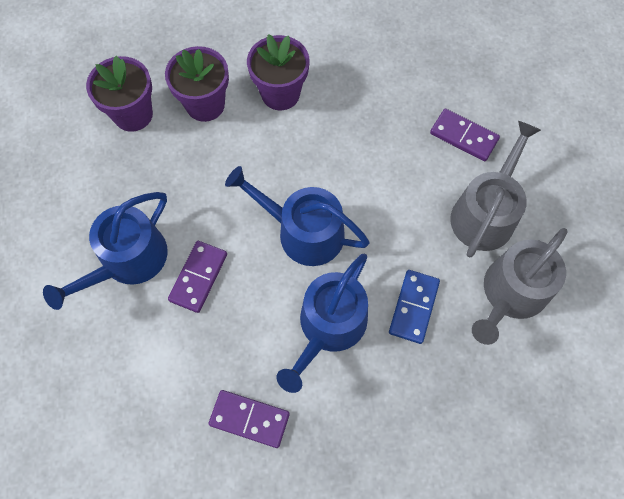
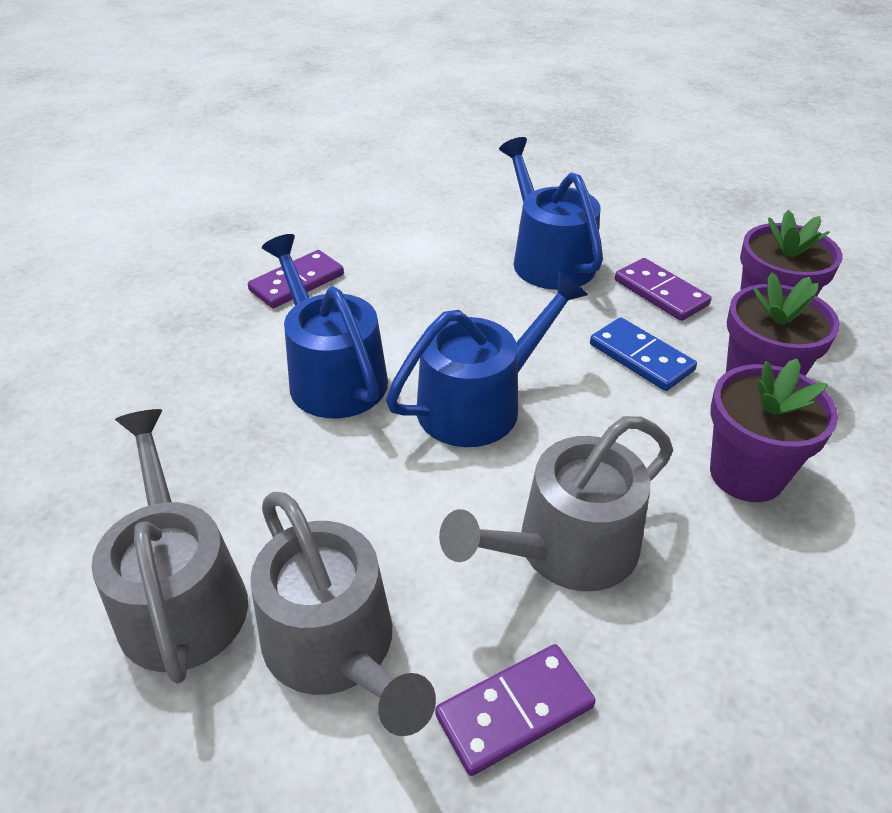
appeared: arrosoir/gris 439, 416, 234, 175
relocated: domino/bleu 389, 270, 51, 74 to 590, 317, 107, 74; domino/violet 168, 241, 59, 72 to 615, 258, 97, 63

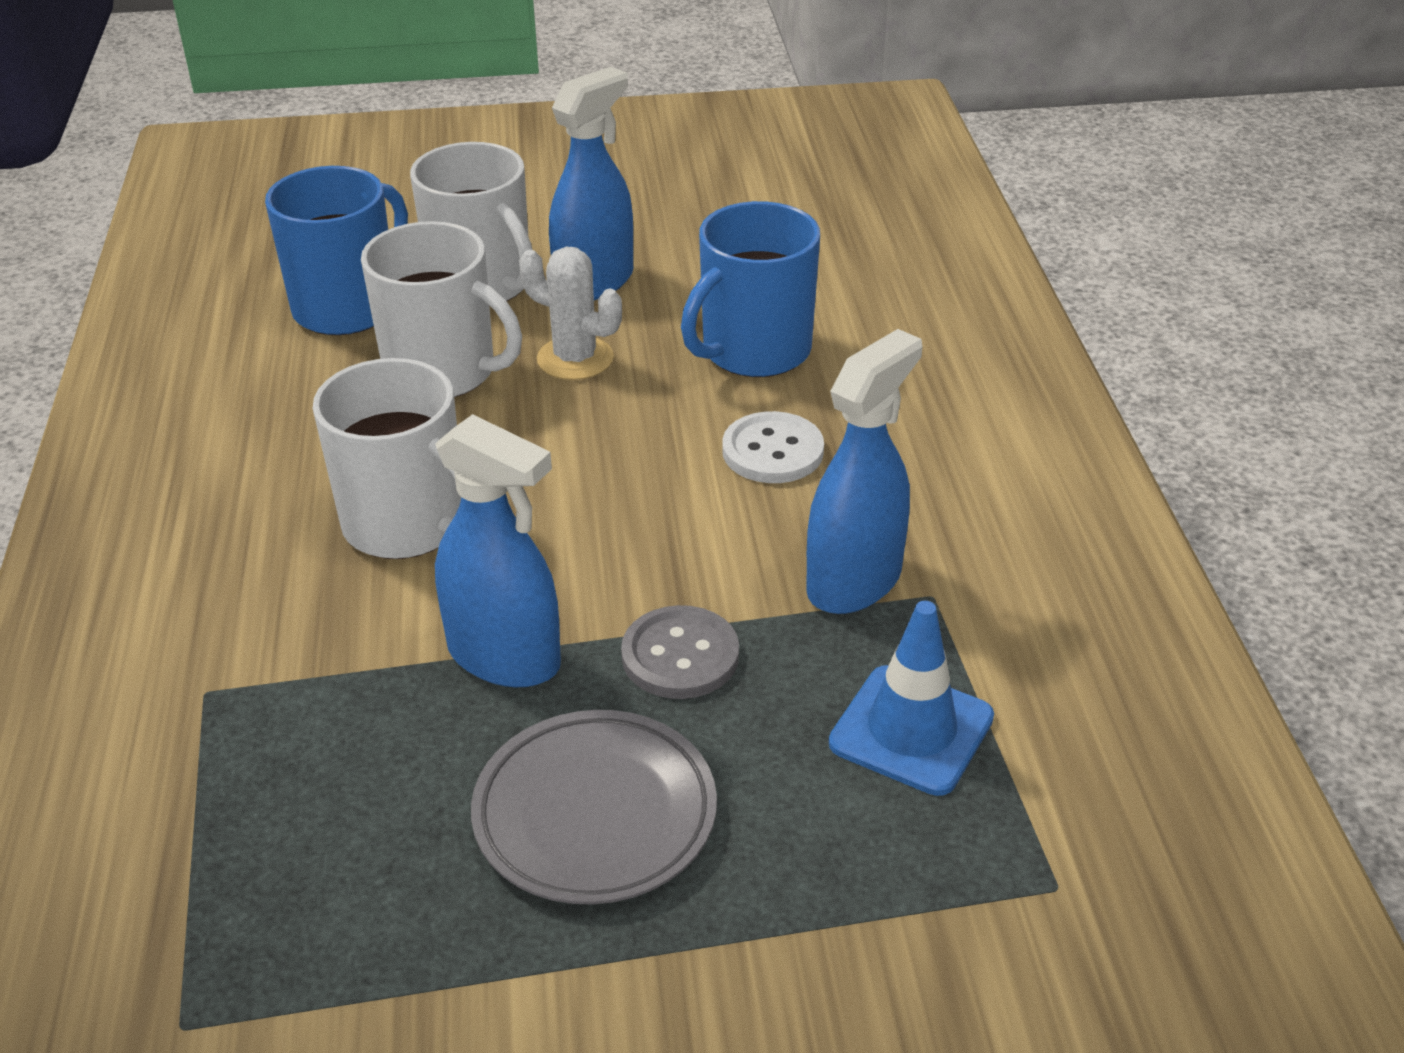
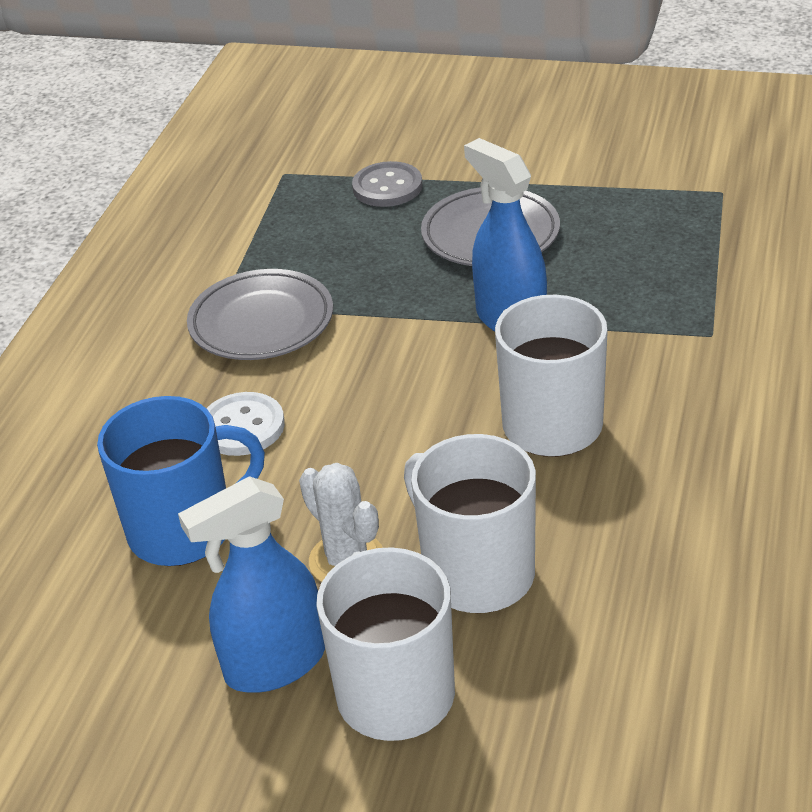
missing: tasse/bleu 265, 166, 143, 169; cône de chantier/bleu 829, 601, 165, 195
relocated: bouton/gris 621, 605, 118, 94 to 352, 161, 70, 46
exchanged: vaporisateur/bleu 806, 329, 116, 285 to assiette/gris 187, 269, 146, 91

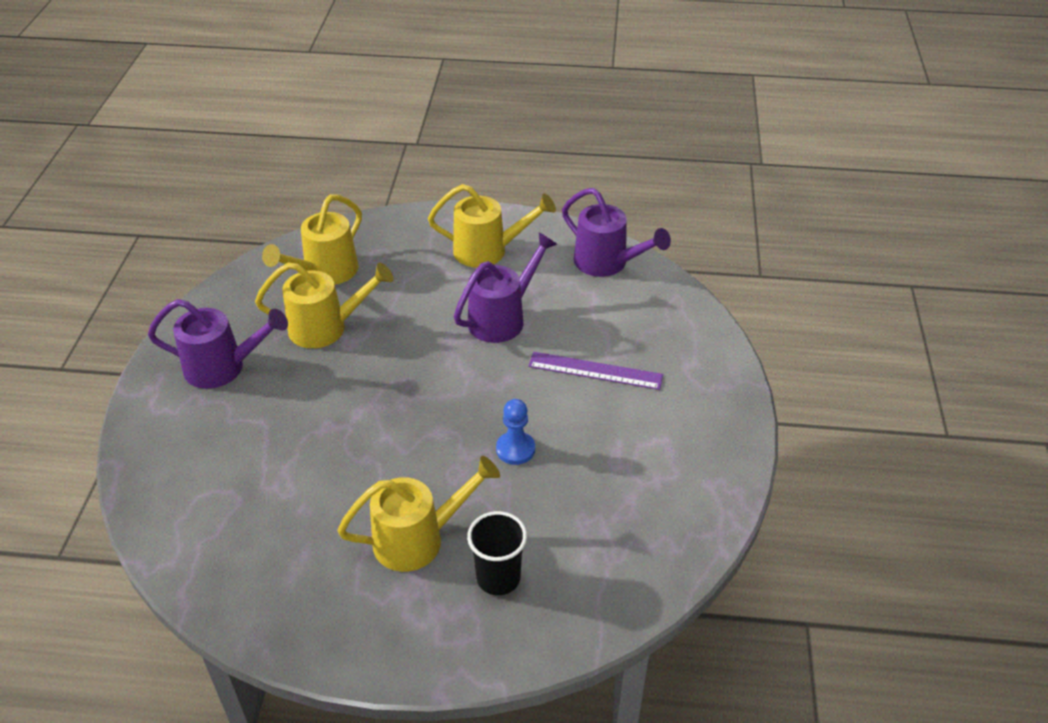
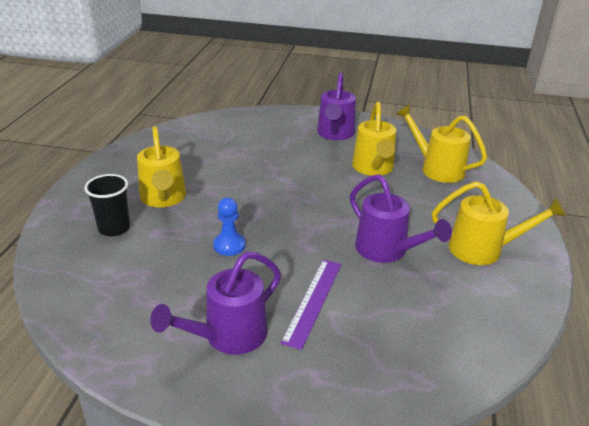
relocated: arrosoir/violet 562, 188, 109, 89 to 150, 251, 131, 104
spun: arrosoir/jaune 428, 184, 128, 84 = 432, 181, 134, 84 90 degrees counterclockwise

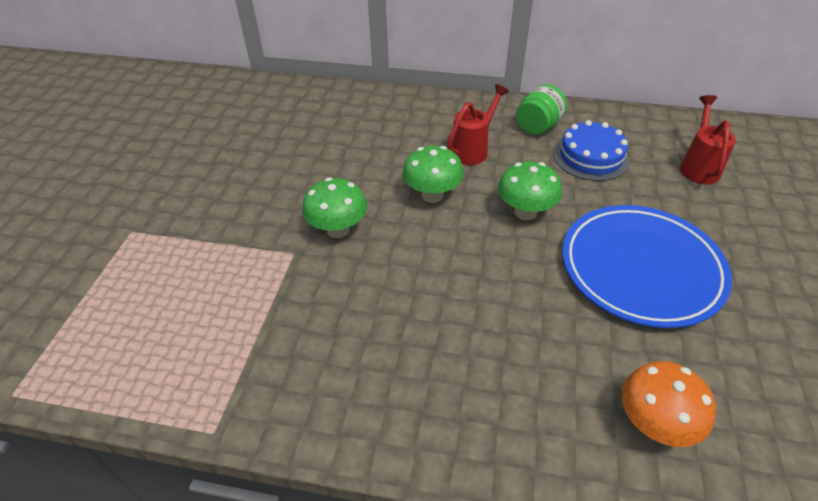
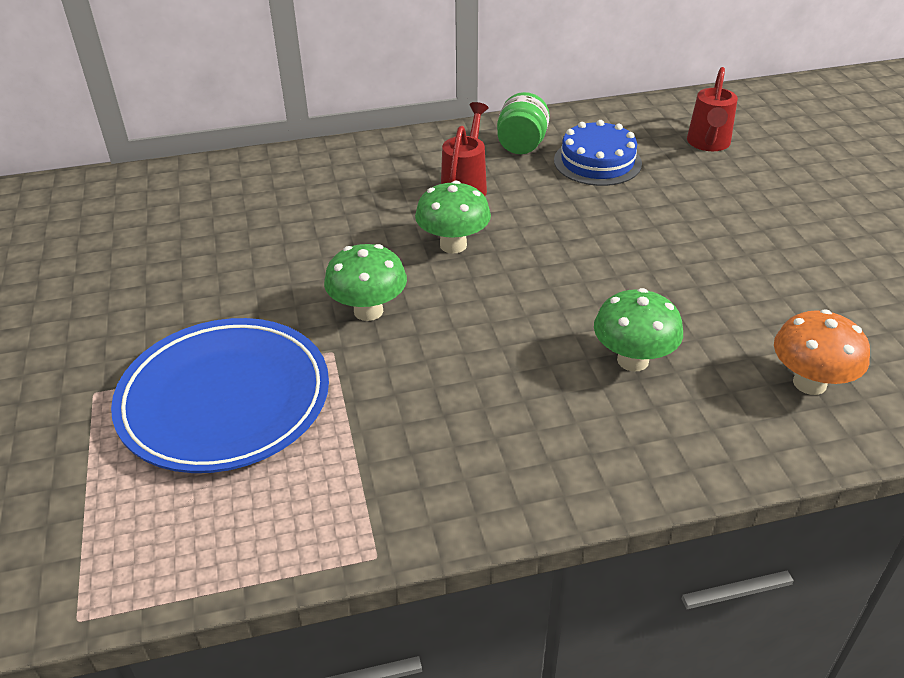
relocated: assiette/bleu 562, 205, 170, 123 to 111, 318, 218, 155; champignon/vert 498, 161, 64, 59 to 594, 288, 89, 84
spun: arrosoir/rouge 680, 95, 56, 89 = 687, 67, 51, 84 150 degrees counterclockwise

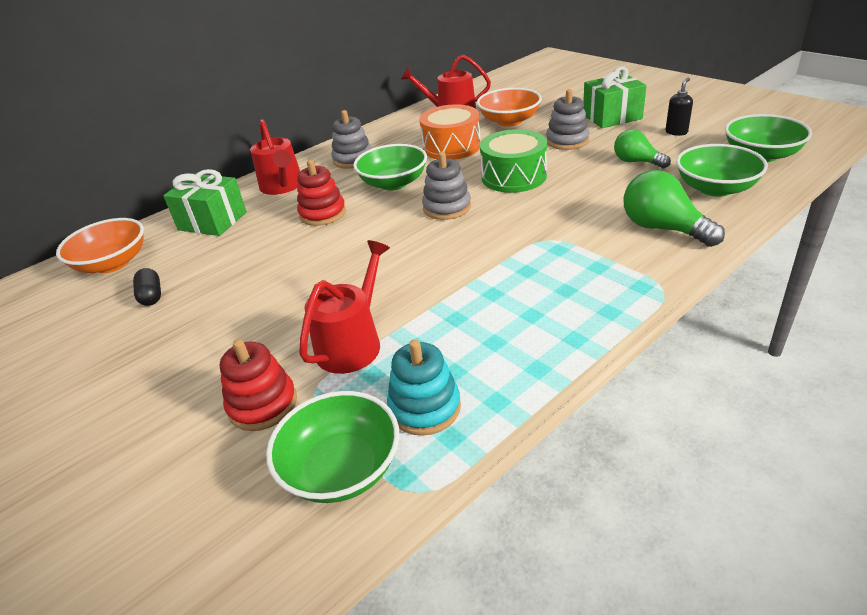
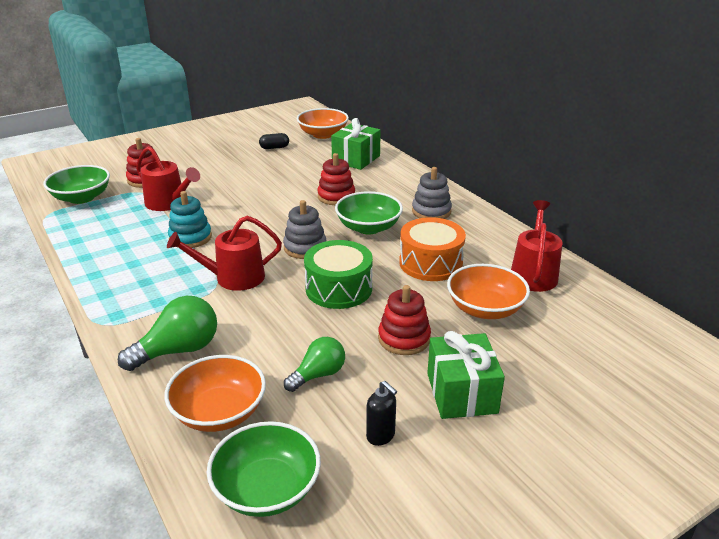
relocated: arrosoir/rouge 250, 119, 50, 76 to 167, 216, 115, 75; jouet à empiler/turquoise 387, 339, 74, 97 to 168, 191, 44, 57
colour: bol/vert 676, 144, 92, 53 to bol/orange 164, 355, 102, 77; jouet à empiler/gris 546, 89, 44, 61 to jouet à empiler/rouge 378, 285, 53, 70

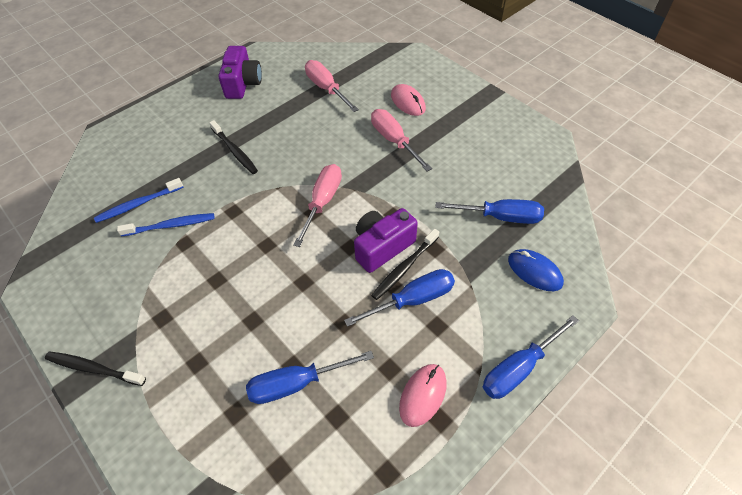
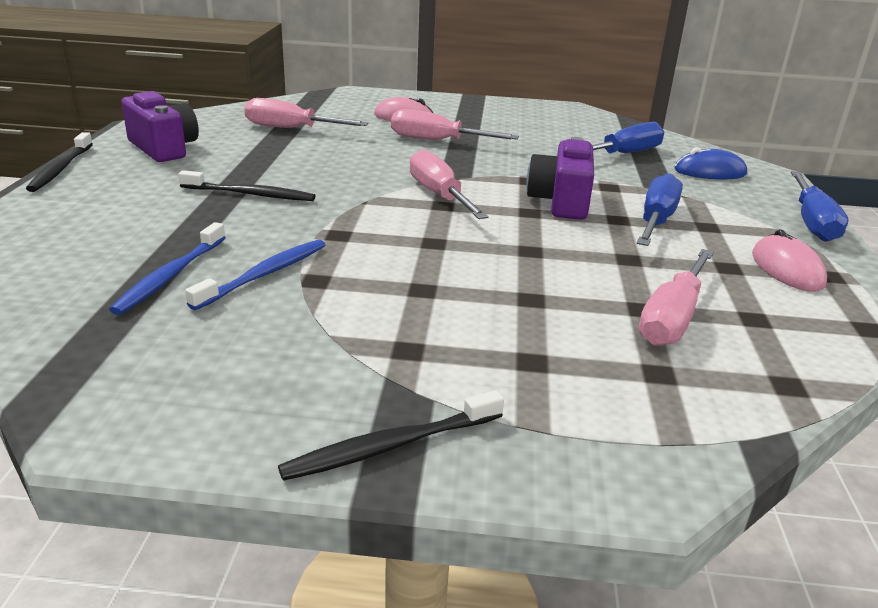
relocated: brosse à dents/noir 371, 228, 68, 72 to 26, 132, 67, 60
colour: tournevis/bleu 246, 351, 128, 53 to tournevis/rose 639, 249, 75, 97

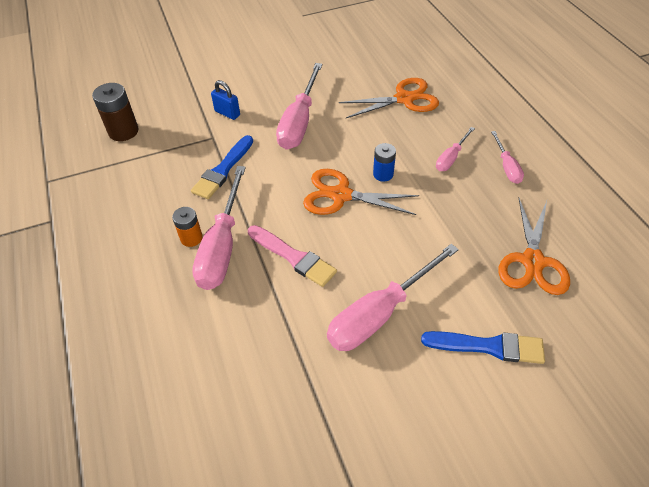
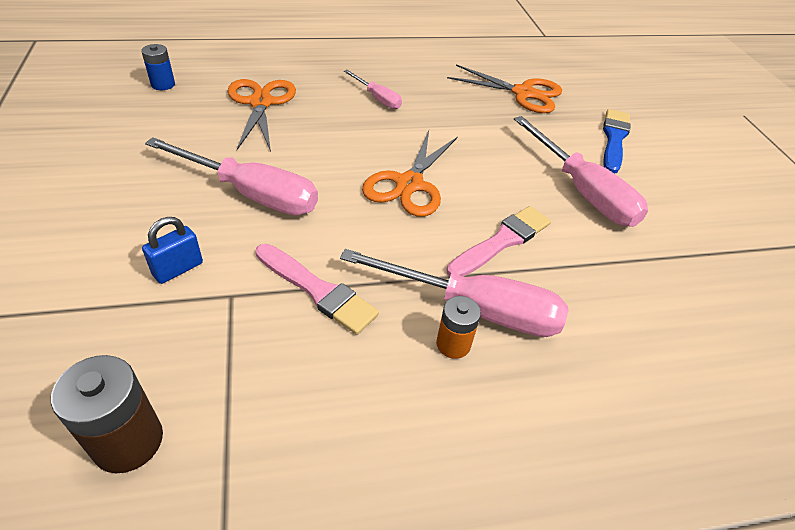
missing: tournevis/rose 491, 131, 33, 53
relocated: pile/bleu 373, 143, 23, 39 to 141, 44, 34, 46
colour: pinceau/bleu 191, 135, 62, 64 to pinceau/rose 255, 244, 124, 91

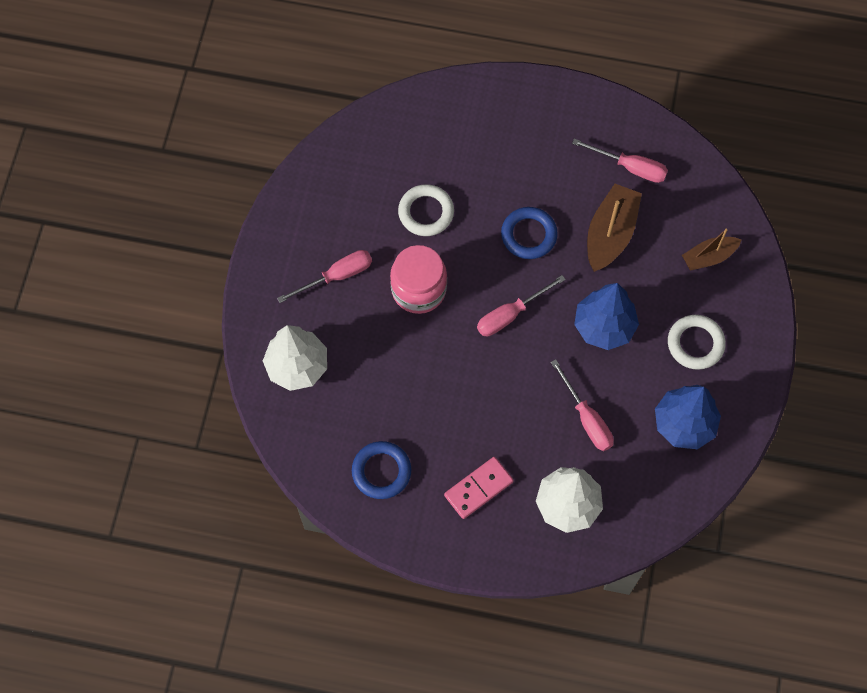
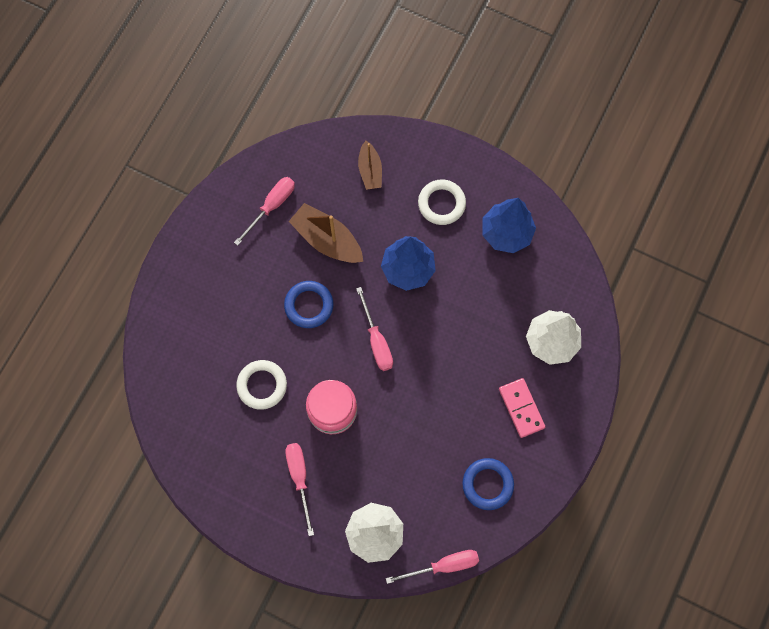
relocated: tournevis/rose 551, 359, 63, 92 to 386, 550, 93, 34

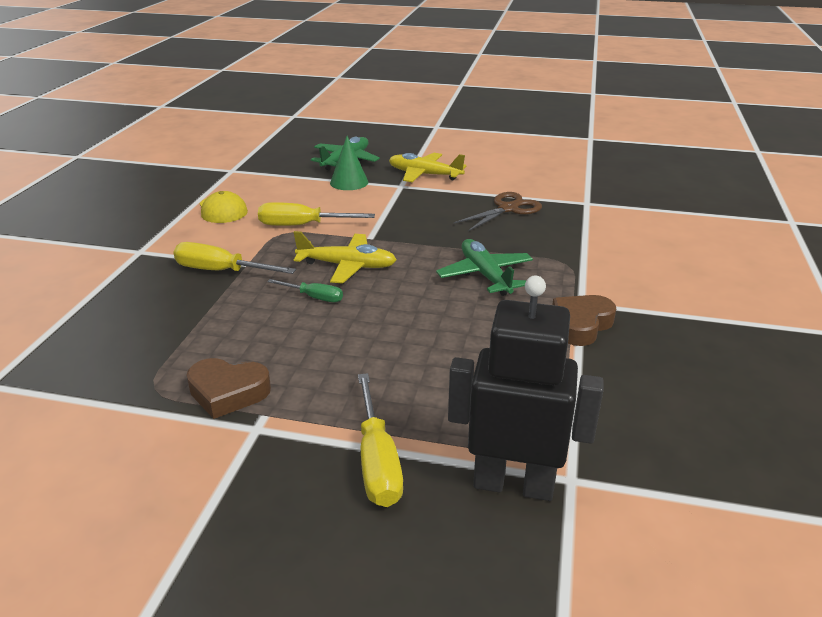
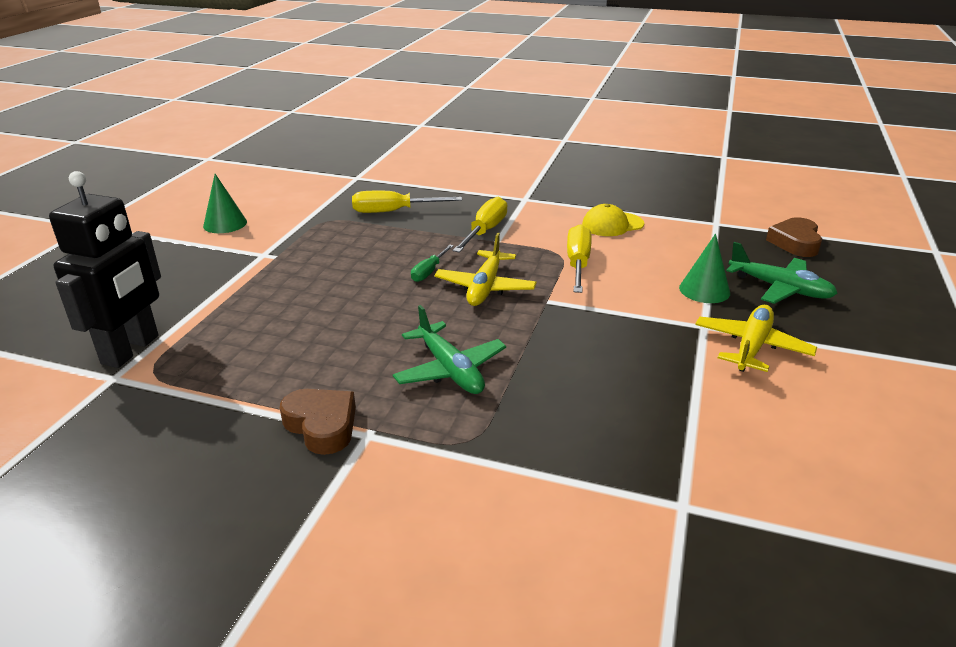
missing: ciseaux/marron 454, 192, 88, 39
appeared: cône/vert 203, 174, 44, 59
relocated: tournevis/jaune 358, 373, 45, 134 to 352, 191, 110, 22; cœur/marron 187, 358, 84, 61 to 766, 217, 56, 40
spun: avion/vert 436, 239, 97, 57 = 393, 305, 113, 89 75 degrees clockwise

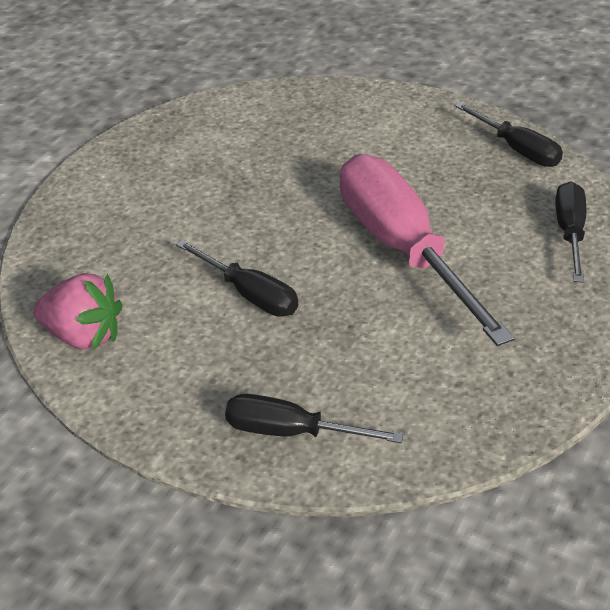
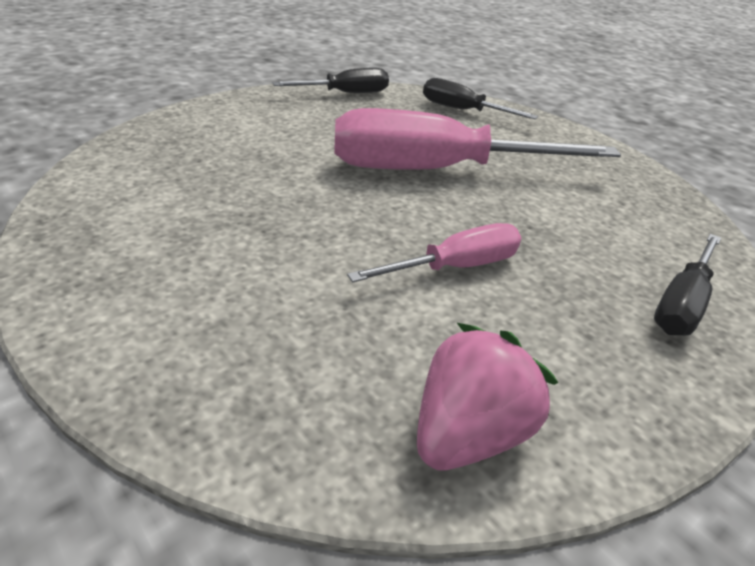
colour: tournevis/noir 176, 240, 122, 77 to tournevis/rose 347, 223, 174, 59

